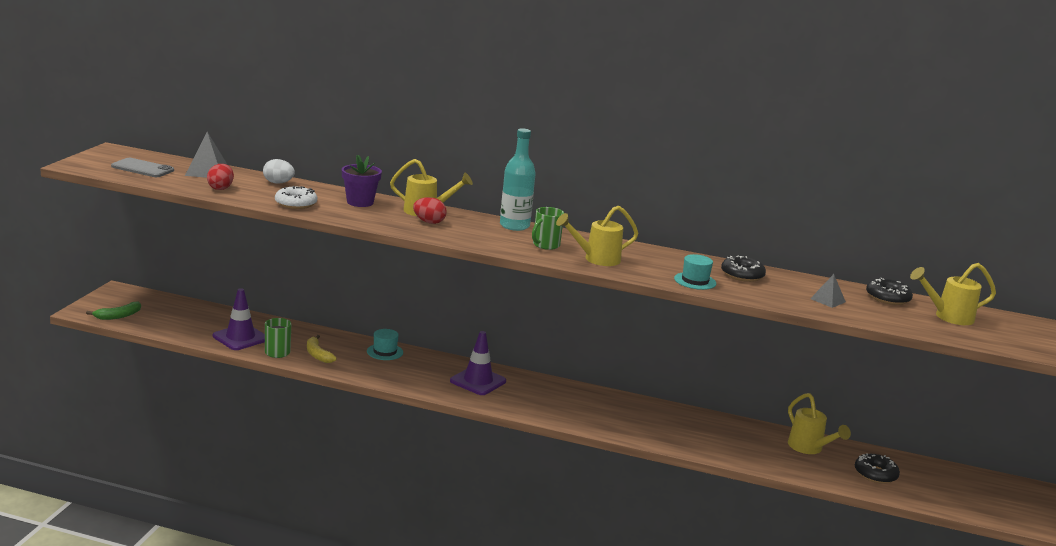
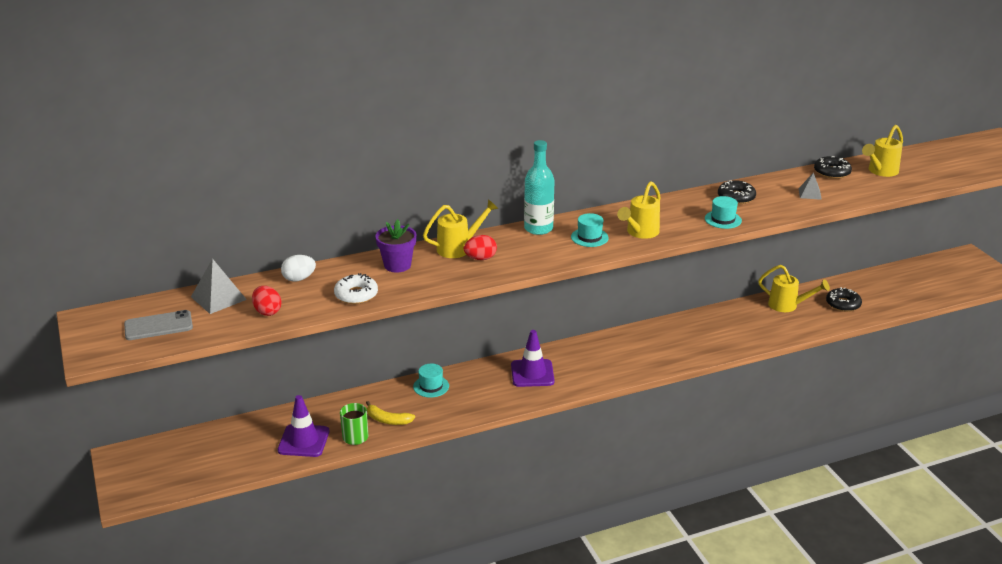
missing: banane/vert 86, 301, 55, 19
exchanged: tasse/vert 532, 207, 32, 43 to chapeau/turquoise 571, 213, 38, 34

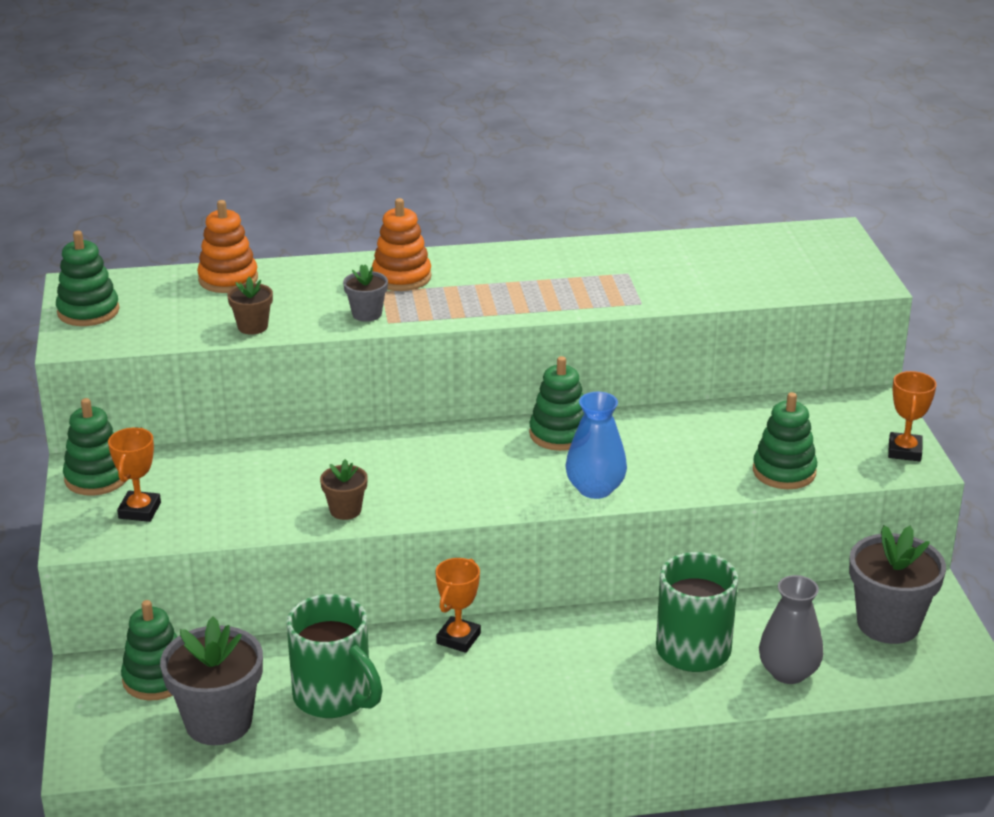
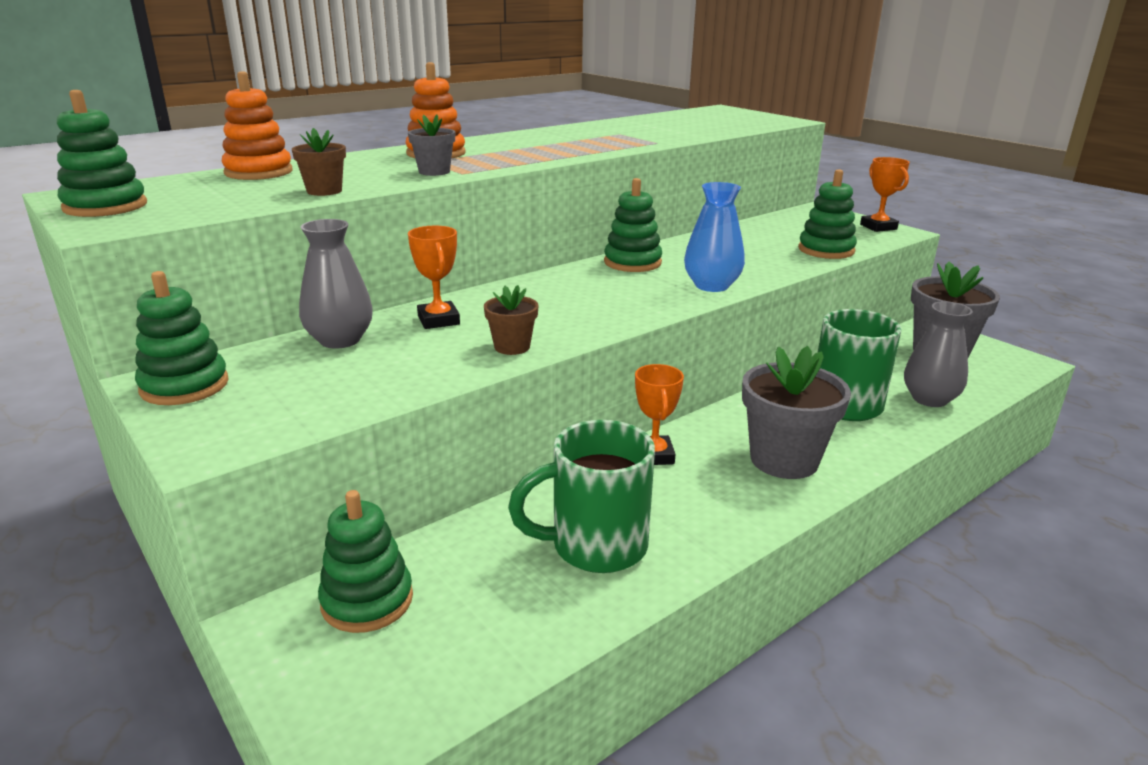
appeared: vase/gris 299, 219, 74, 130
relocated: trophée/orange 108, 428, 53, 94 to 408, 226, 52, 103; pot de fleurs/gris 160, 617, 103, 128 to 742, 346, 109, 133
spun: tasse/vert 286, 594, 97, 124 = 508, 420, 147, 153 150 degrees clockwise

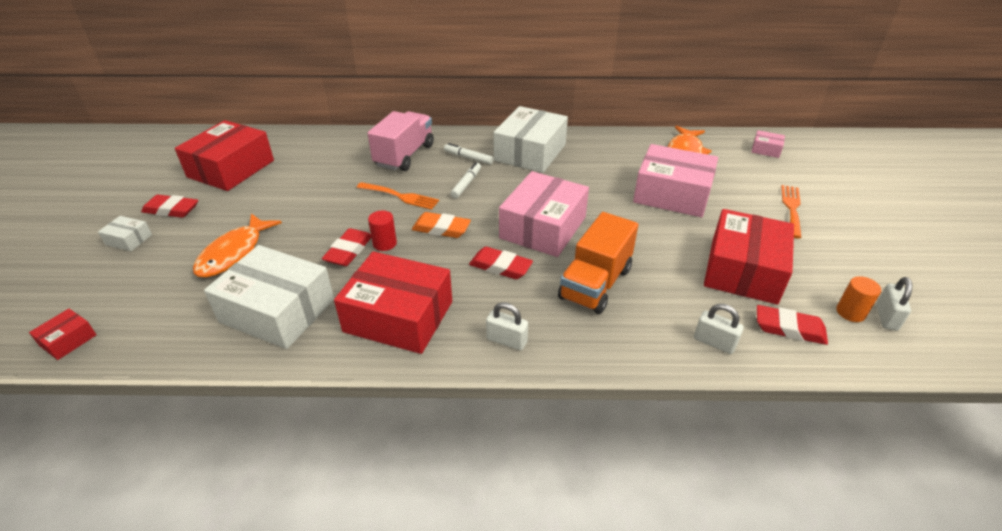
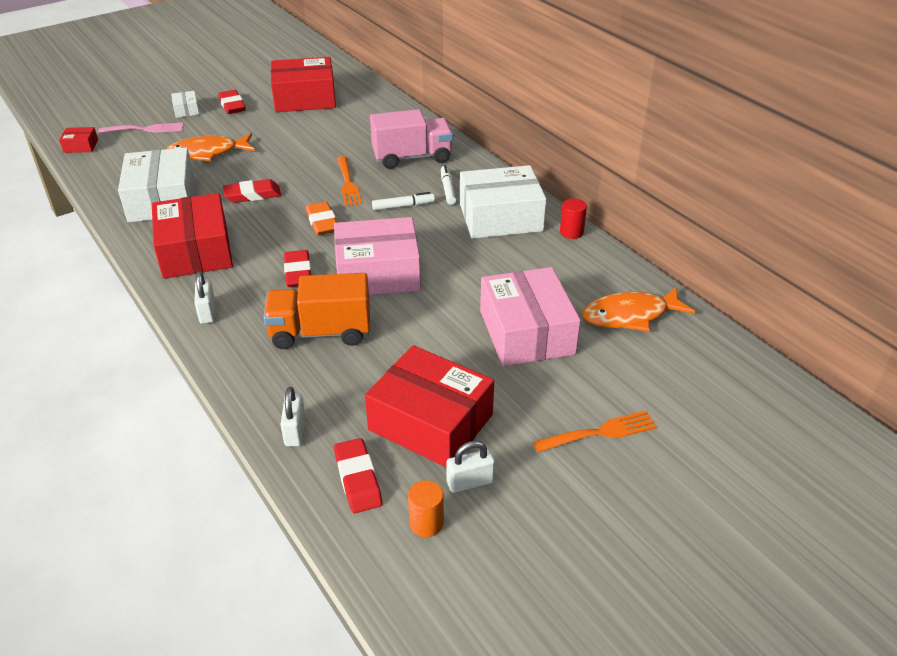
missing: boîte/rose 751, 130, 34, 28
appeared: fourchette/rose 98, 123, 86, 10
relocated: cadenas/blanc 876, 277, 36, 54 to 447, 441, 48, 52; cylindre/rouge 368, 211, 29, 40 to 560, 198, 27, 41
spun: boîte/rouge 704, 209, 90, 96 = 365, 345, 129, 123 45 degrees clockwise

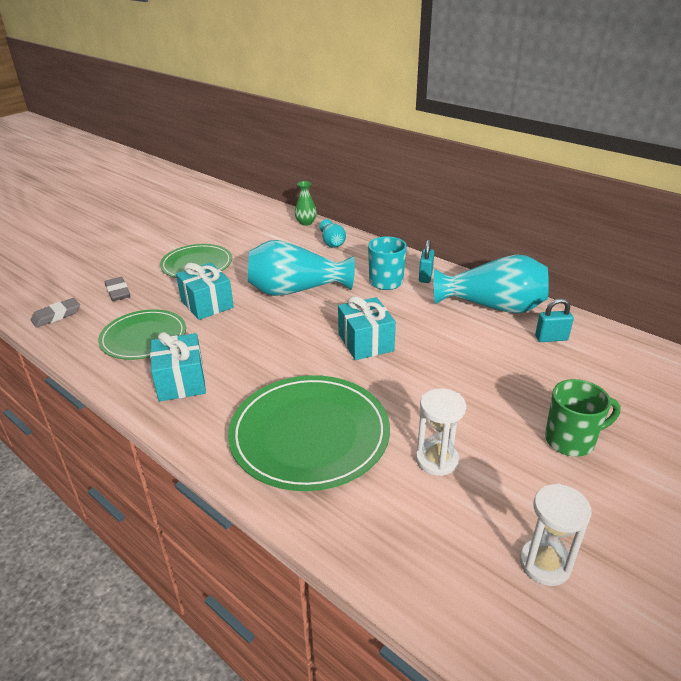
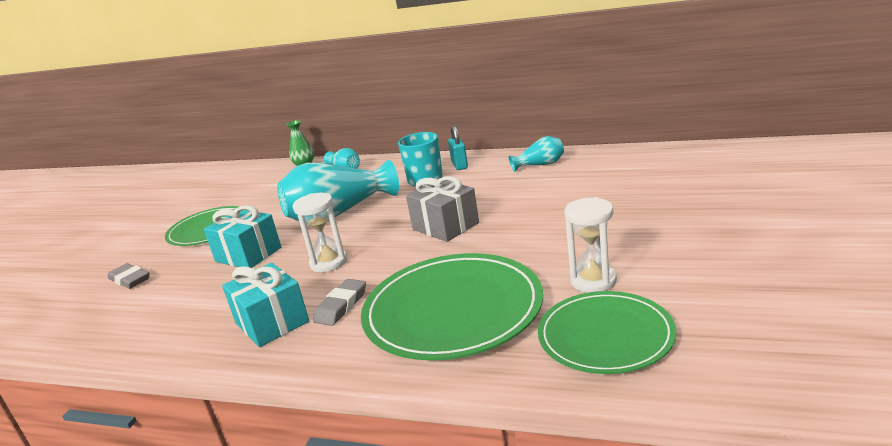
missing: cadenas/turquoise 535, 298, 39, 44; tasse/vert 545, 379, 76, 78
relocated: sablier/blanc 520, 483, 72, 103 to 293, 193, 54, 79; gomme/gris 31, 298, 49, 30 to 313, 279, 53, 47; assiette/vert 98, 309, 88, 51 to 538, 291, 138, 83
colour: cadeau/turquoise 338, 296, 58, 64 to cadeau/gris 406, 176, 73, 66
size: vase/turquoise 434, 254, 115, 60 = 509, 136, 55, 36 x0.49

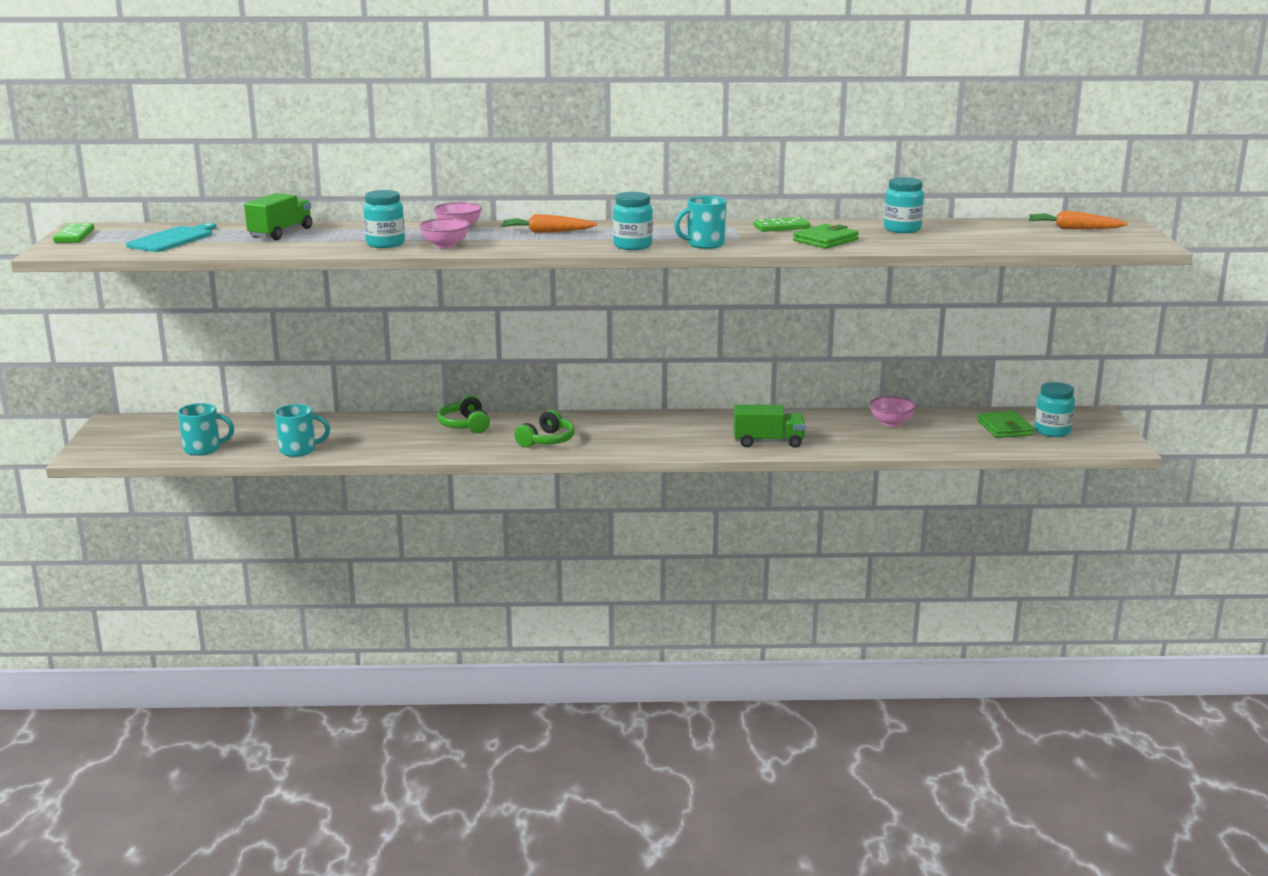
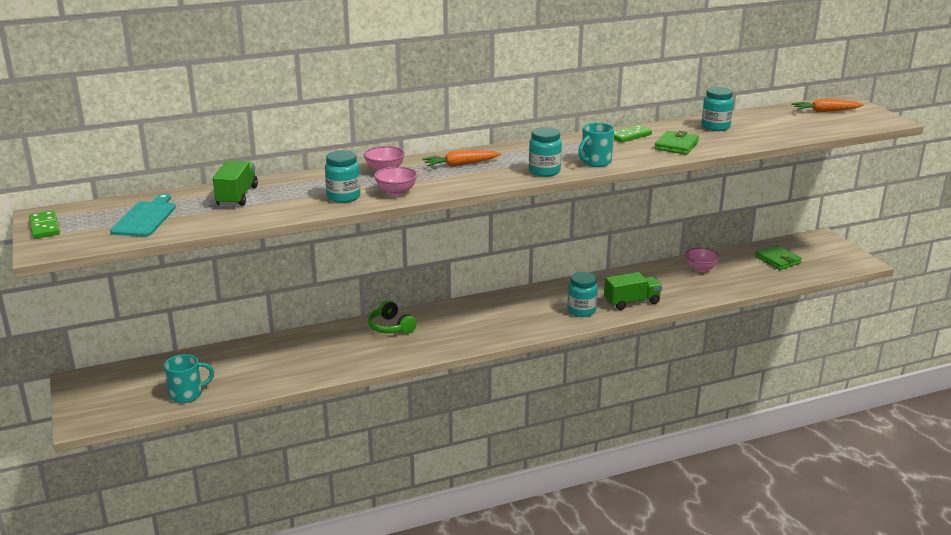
missing: tasse/turquoise 275, 404, 55, 53; casque audio/vert 514, 410, 61, 37
relocated: bocal/turquoise 1034, 382, 41, 55 to 568, 272, 30, 45

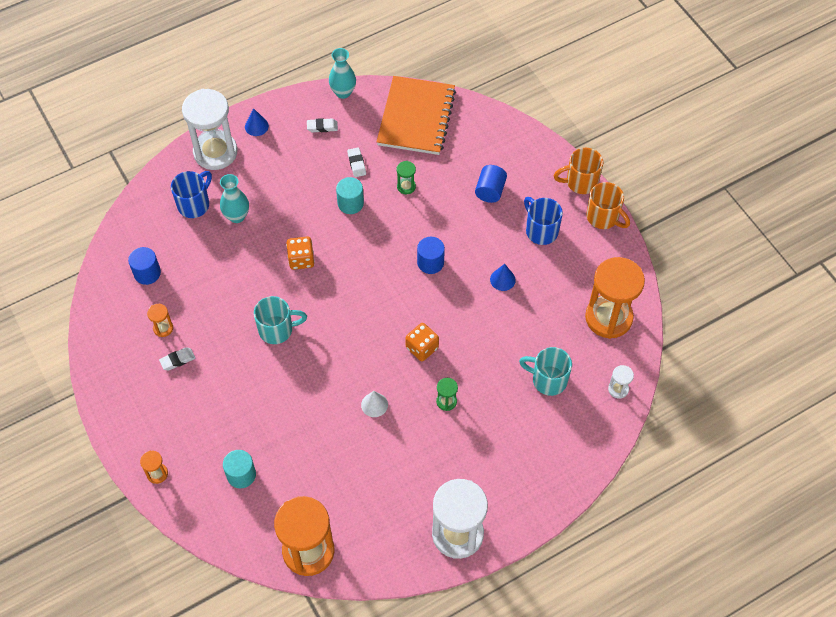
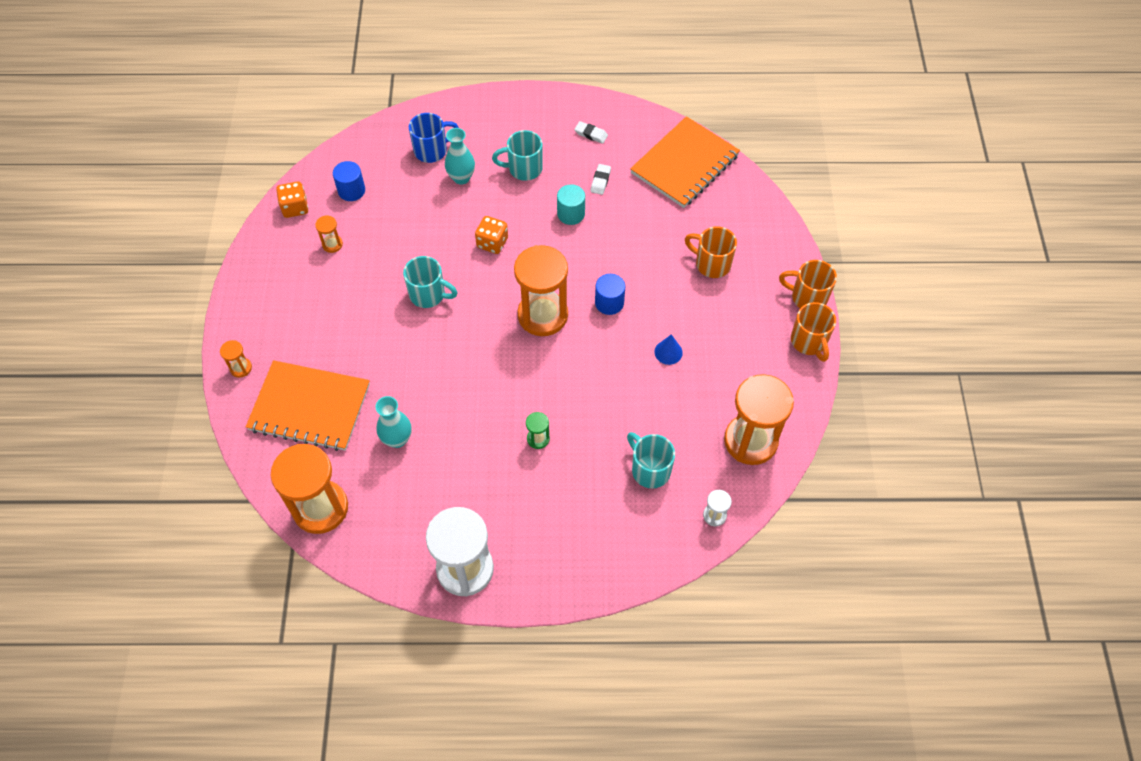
missing: gomme/blanc 159, 348, 36, 22; sablier/blanc 182, 89, 55, 81; cône/bleu 245, 108, 24, 28; cône/blanc 361, 391, 27, 26; sablier/vert 397, 161, 19, 33; tasse/bleu 524, 197, 39, 48
appeared: tasse/turquoise 492, 130, 51, 51; sablier/orange 514, 245, 54, 91
relocated: dé/orange 405, 323, 34, 38 to 276, 182, 32, 36; vase/turquoise 329, 48, 27, 51 to 375, 396, 37, 52
exchanged: cylindre/turquoise 223, 450, 33, 38 to carnet/orange 246, 360, 124, 91; cylindre/bleu 475, 165, 32, 38 to tasse/orange 685, 226, 52, 52

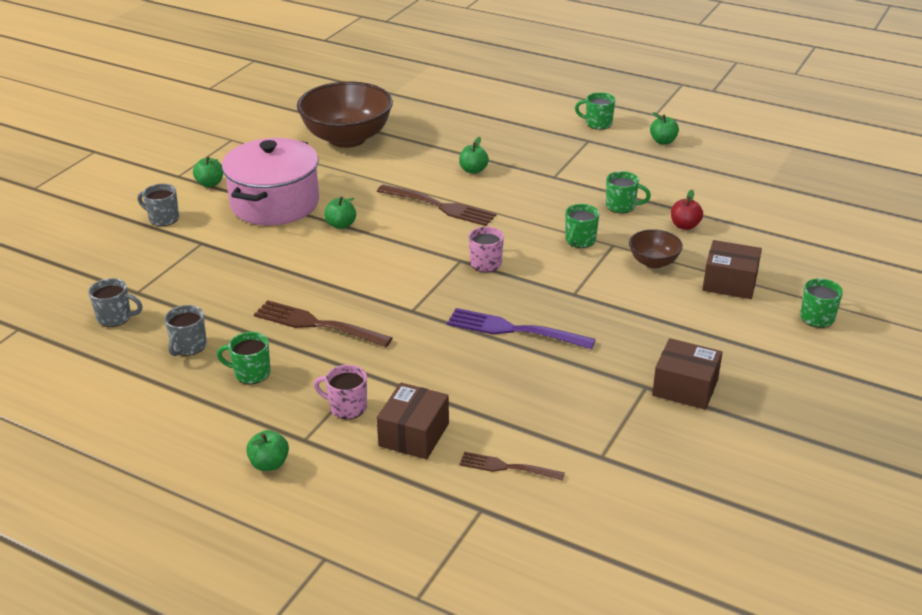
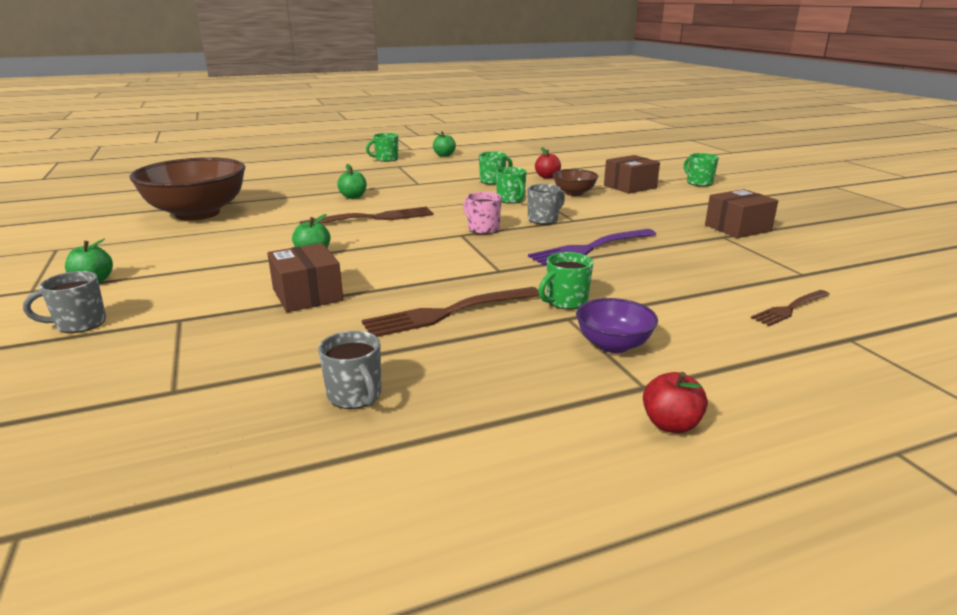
missing: marmite/rose 222, 138, 97, 87
relocated: boîte/marron 377, 382, 72, 77 to 267, 243, 76, 69; tasse/gris 88, 278, 55, 49 to 527, 184, 38, 40; tasse/vert 217, 332, 54, 52 to 538, 252, 55, 58
exchanged: tasse/rose 314, 365, 53, 54 to bol/violet 576, 298, 82, 55
colour: pomme/vert 246, 430, 43, 41 to pomme/rouge 643, 372, 65, 61

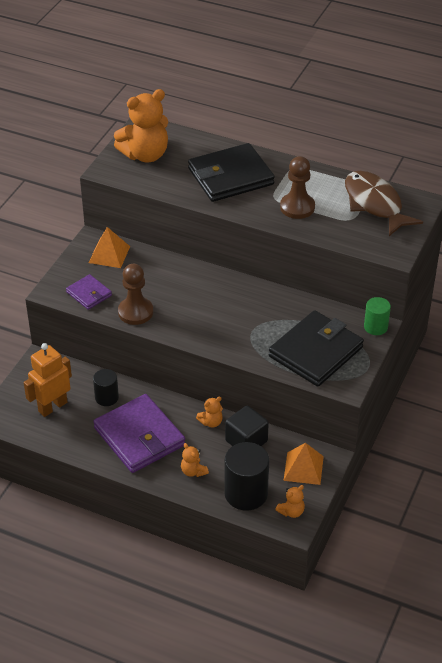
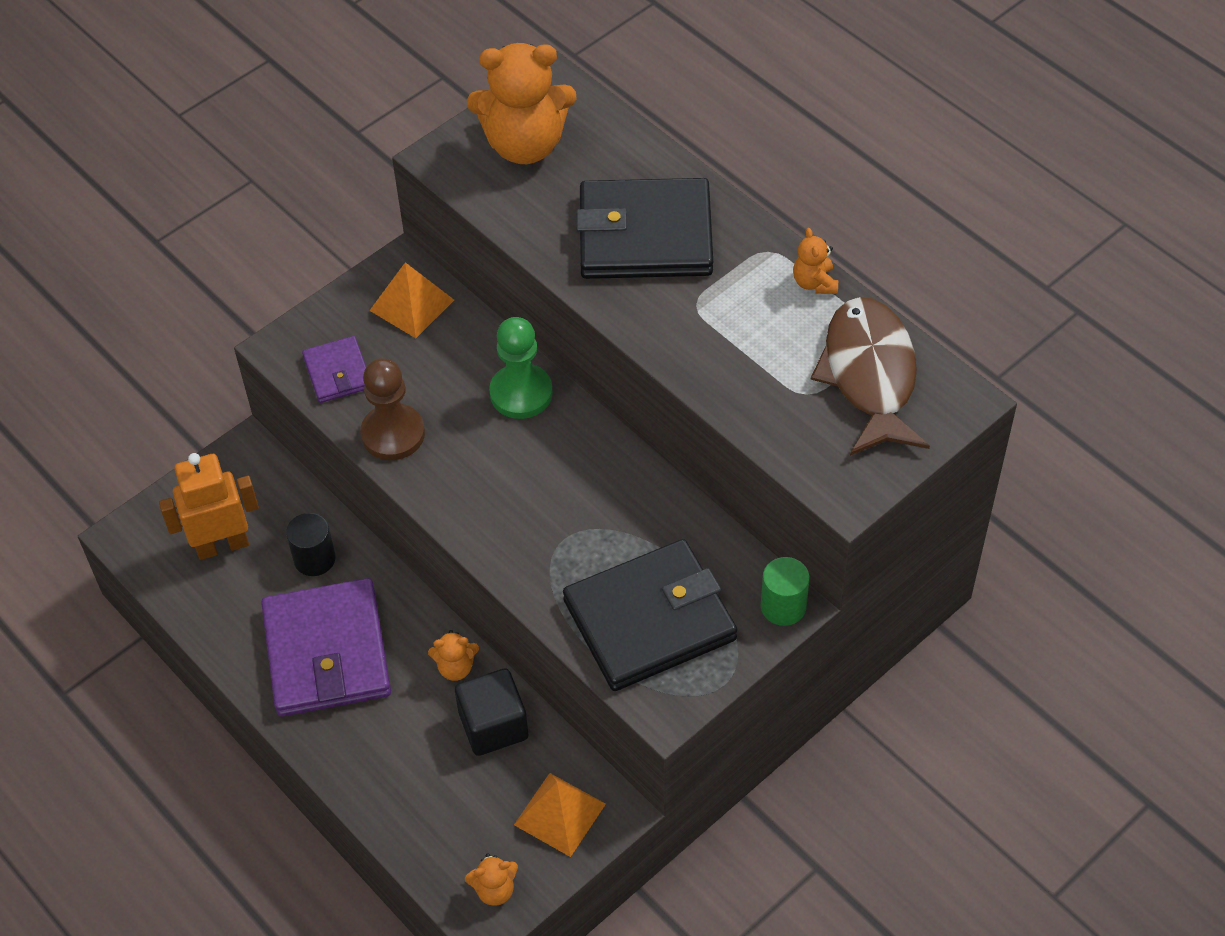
missing: cylindre/noir 224, 442, 45, 69; pion/marron 280, 156, 35, 63
appeared: pion/vert 489, 317, 64, 102
relocated: ours en peluche/orange 181, 443, 28, 34 to 793, 228, 45, 66

